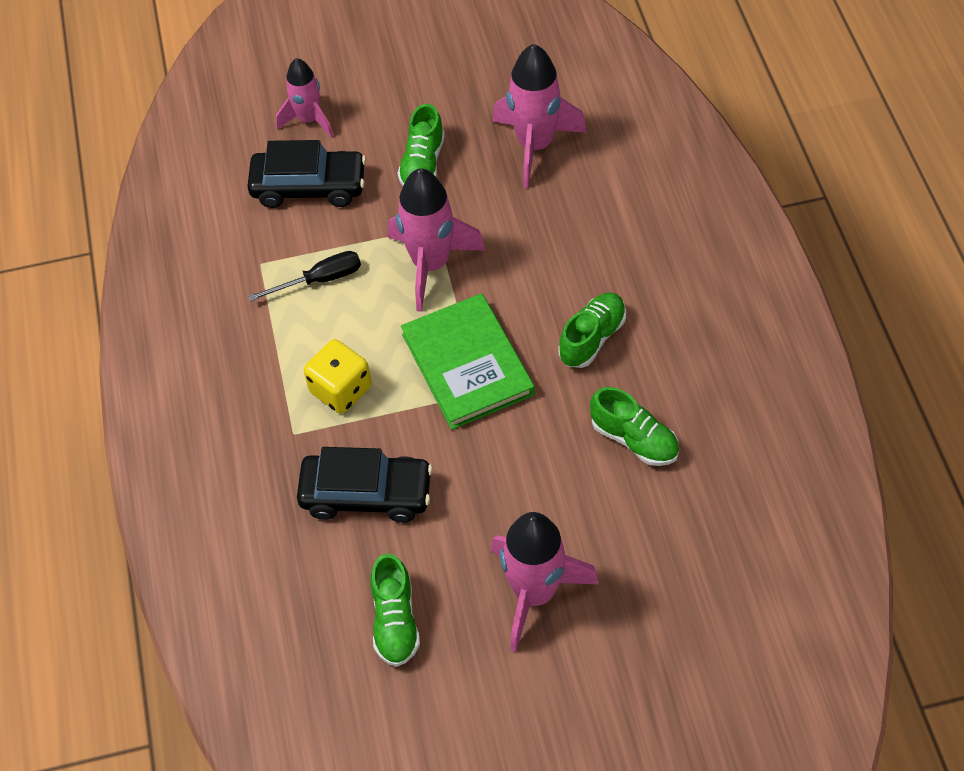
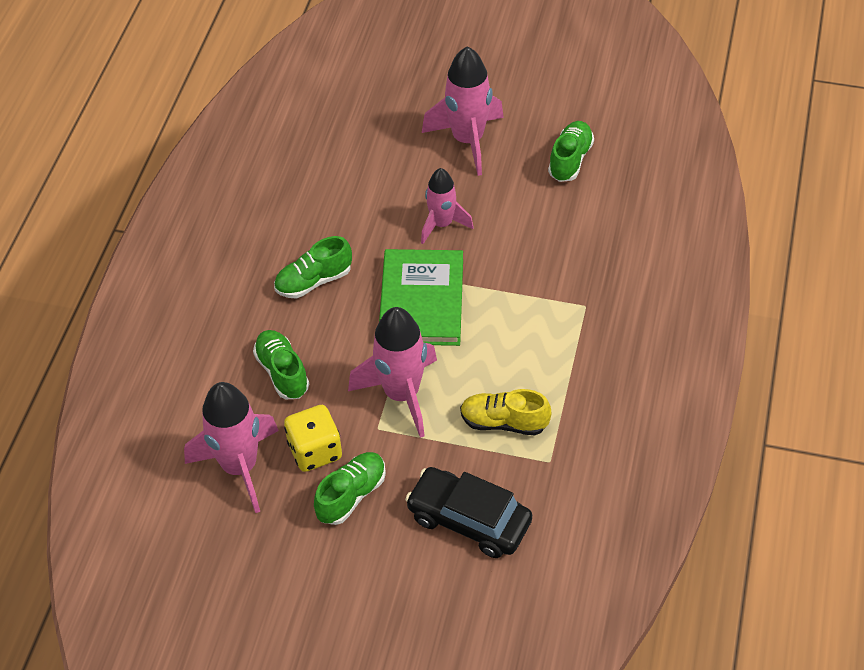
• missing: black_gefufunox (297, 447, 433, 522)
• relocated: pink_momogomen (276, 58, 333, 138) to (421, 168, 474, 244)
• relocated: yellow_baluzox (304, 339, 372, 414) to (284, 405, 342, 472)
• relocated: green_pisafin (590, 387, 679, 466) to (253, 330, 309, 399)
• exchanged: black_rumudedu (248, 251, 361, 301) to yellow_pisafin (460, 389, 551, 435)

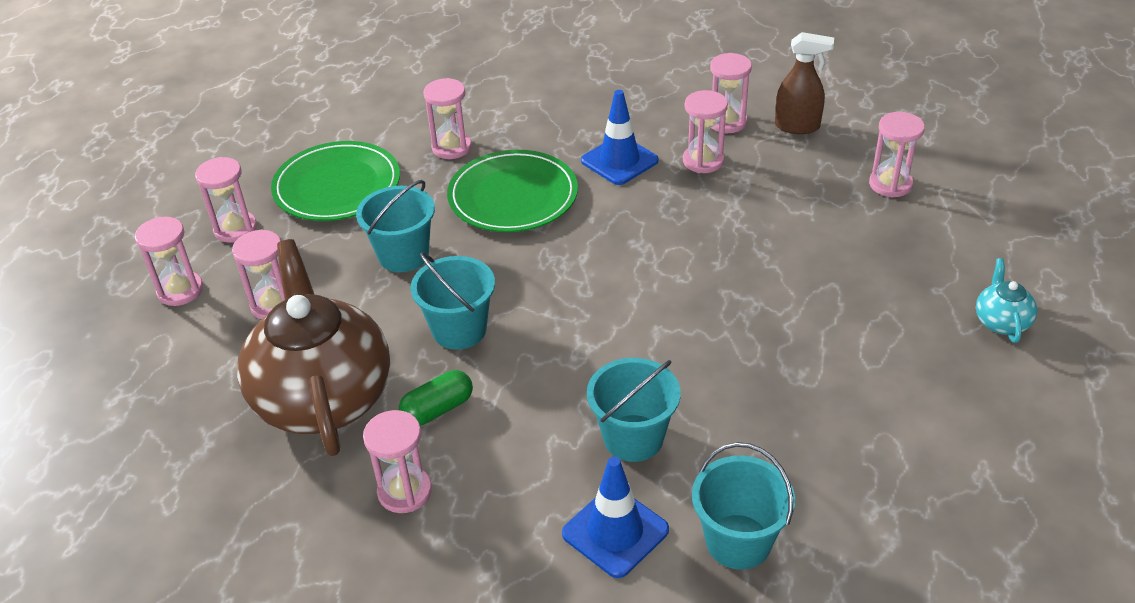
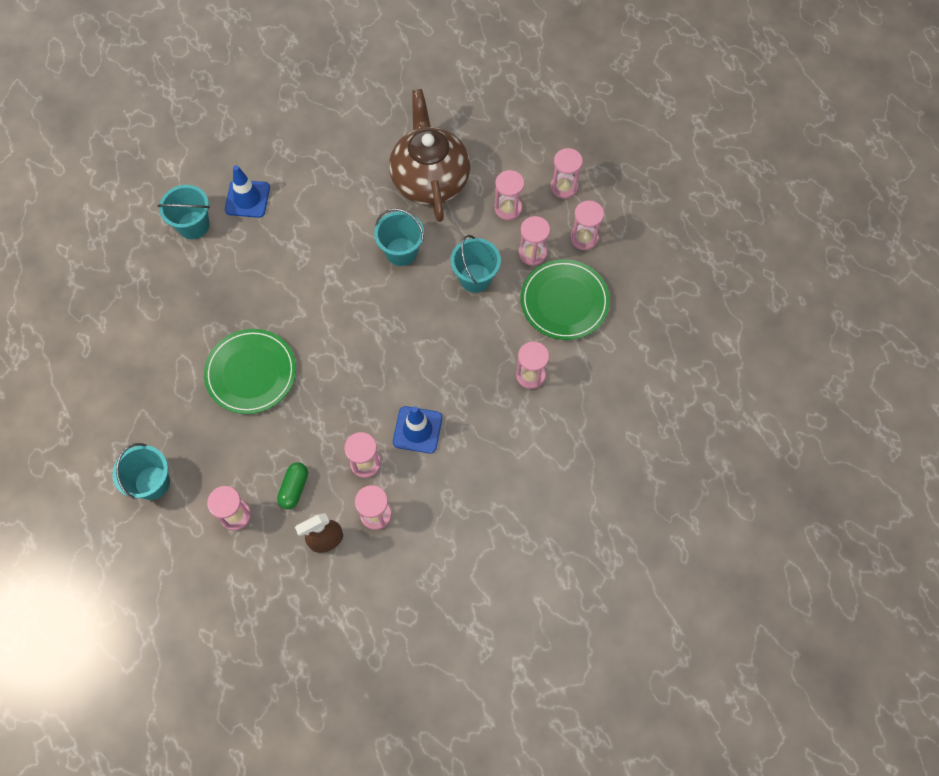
• missing: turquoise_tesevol (976, 258, 1038, 343)
• relocated: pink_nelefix (363, 410, 432, 513) to (518, 216, 550, 266)
• relocated: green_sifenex (399, 370, 473, 426) to (277, 462, 308, 509)
• relocated: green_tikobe (447, 150, 578, 232) to (204, 329, 296, 414)
• relocated: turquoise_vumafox (587, 358, 680, 462) to (113, 443, 170, 500)
• spun: brown_tesevol (237, 239, 390, 456) = (389, 89, 470, 222) 135 degrees counterclockwise

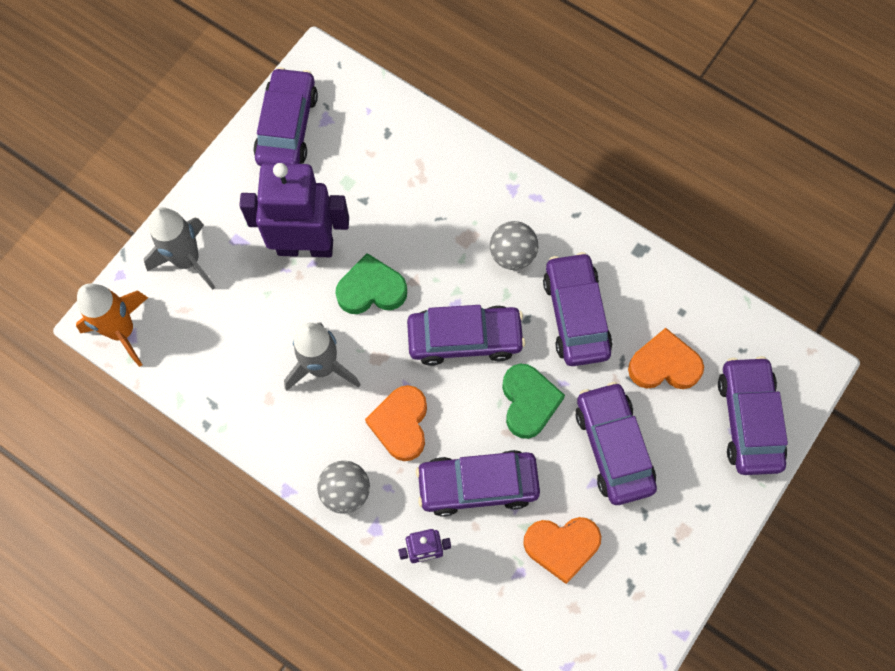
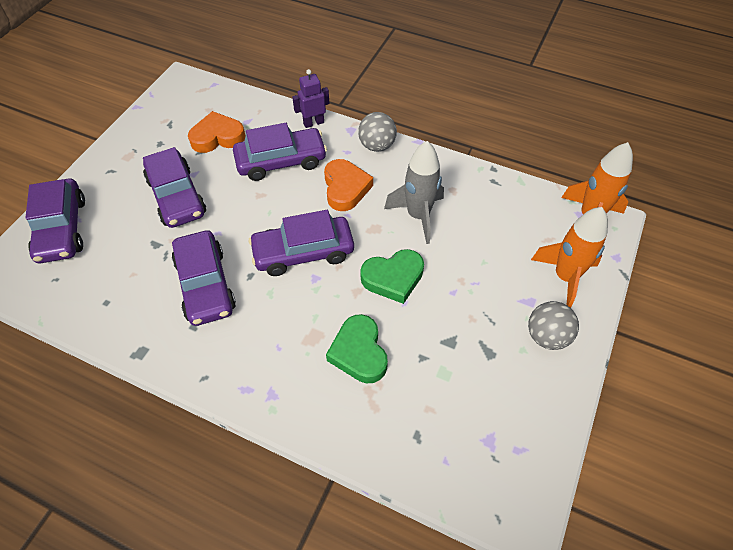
• missing: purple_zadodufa (239, 163, 349, 257)
• missing: purple_gefufunox (254, 67, 318, 166)
• missing: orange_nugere (628, 328, 704, 389)
• relocated: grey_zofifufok (490, 221, 538, 270) to (528, 301, 579, 350)
• relocated: green_nugere (502, 364, 565, 439) to (326, 314, 388, 384)
• colour: grey_momogomen (144, 207, 216, 290) to orange_momogomen (531, 207, 608, 308)

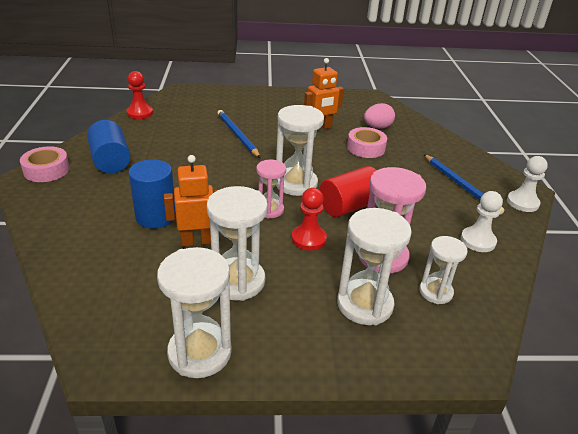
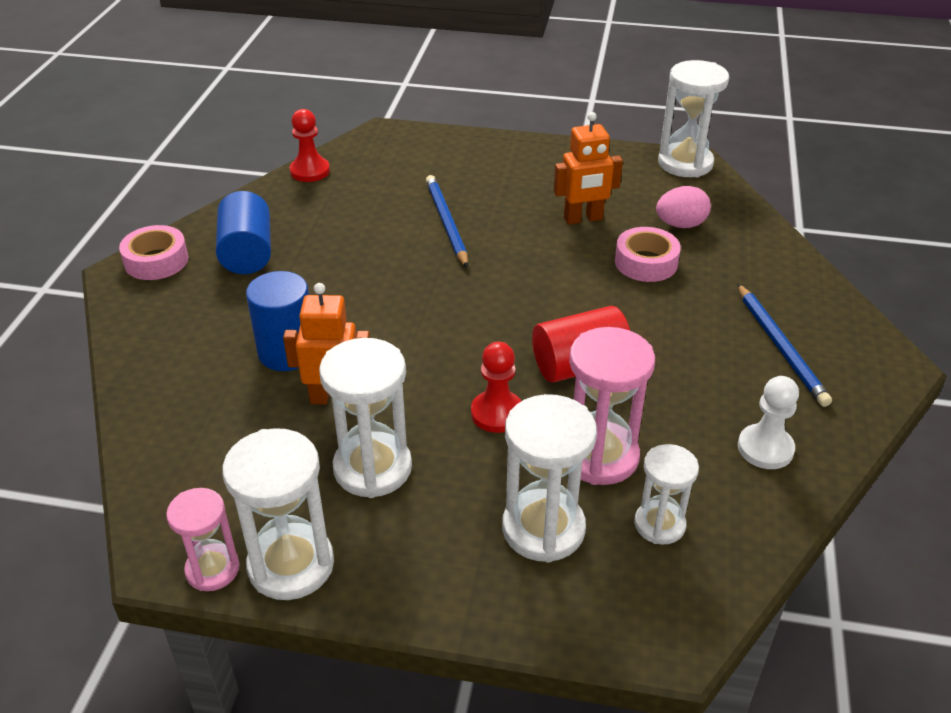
• missing: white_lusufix (507, 156, 548, 212)
• relocated: pink_nelefix (256, 160, 286, 218) to (166, 488, 239, 591)
• relocated: white_nelefix (276, 105, 324, 196) to (658, 60, 729, 177)

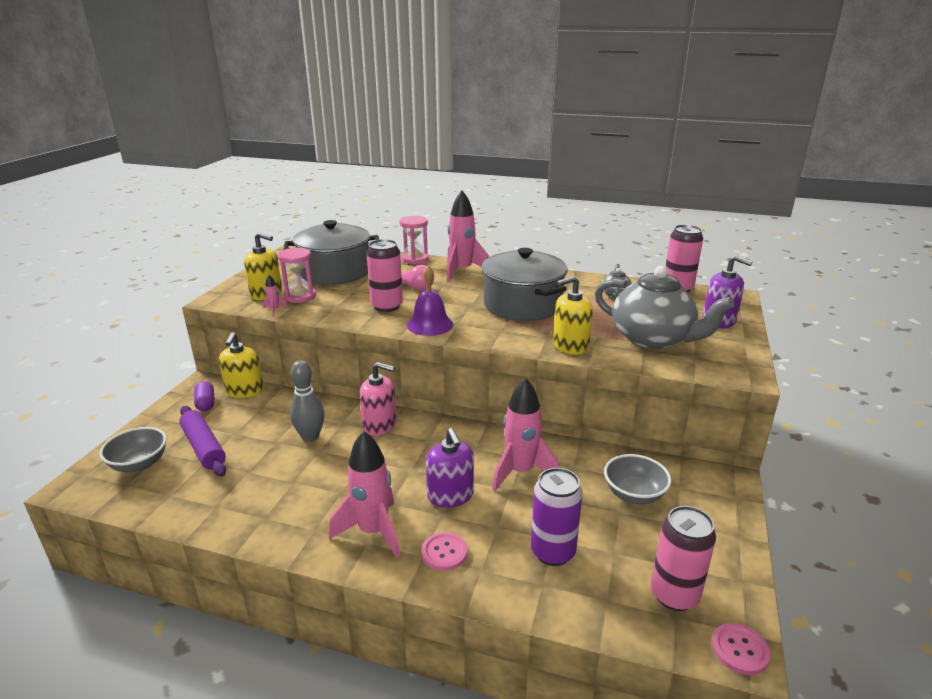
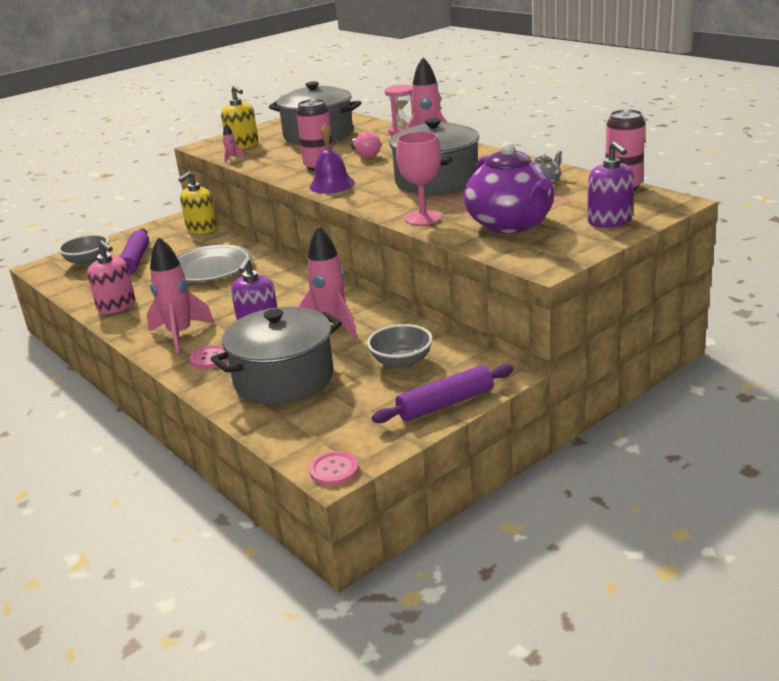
• missing: purple_sifenex (194, 381, 214, 411)
• missing: pink_nelefix (278, 247, 316, 303)
• missing: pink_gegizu (651, 506, 716, 611)
• appeared: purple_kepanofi (372, 364, 514, 423)
• relocated: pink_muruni (359, 362, 396, 436) to (87, 241, 135, 314)
• exchanged: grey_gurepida (290, 360, 325, 442) to grey_tikobe (176, 245, 252, 282)
• exchanged: purple_gegizu (531, 468, 583, 566) to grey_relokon (211, 307, 342, 405)
• exchanged: yellow_muruni (553, 276, 593, 355) to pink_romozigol (396, 131, 442, 226)
• colour: grey_tesevol (594, 266, 735, 349) to purple_tesevol (464, 141, 554, 234)

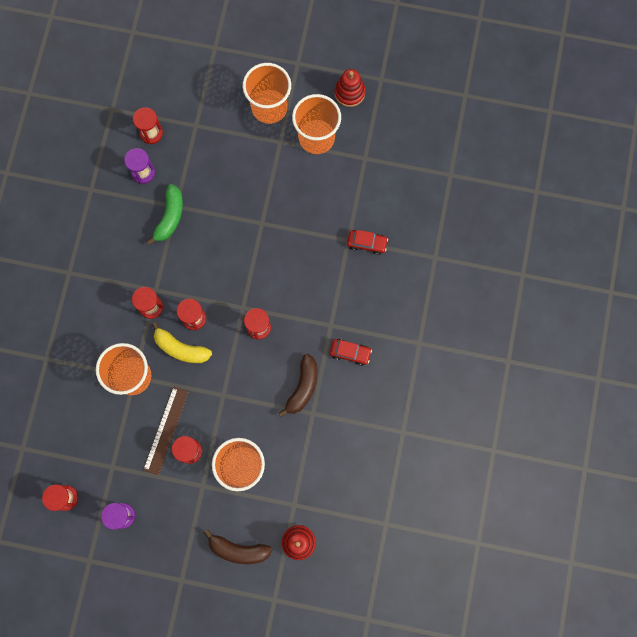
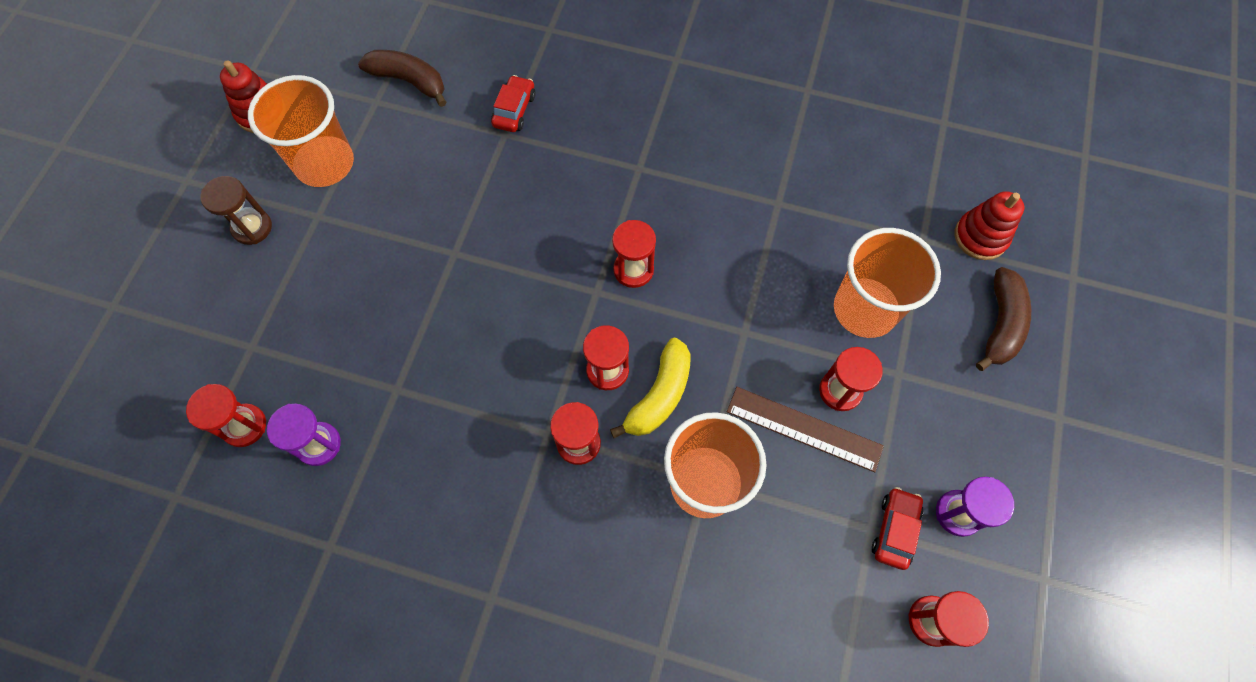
• missing: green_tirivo (147, 184, 183, 245)
• relocated: brown_tirivo (279, 354, 317, 417) to (358, 50, 446, 107)
• relocated: red_gefufunox (330, 339, 372, 366) to (872, 487, 923, 570)
• exchanged: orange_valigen (243, 63, 291, 124) to brown_nelefix (200, 176, 272, 245)

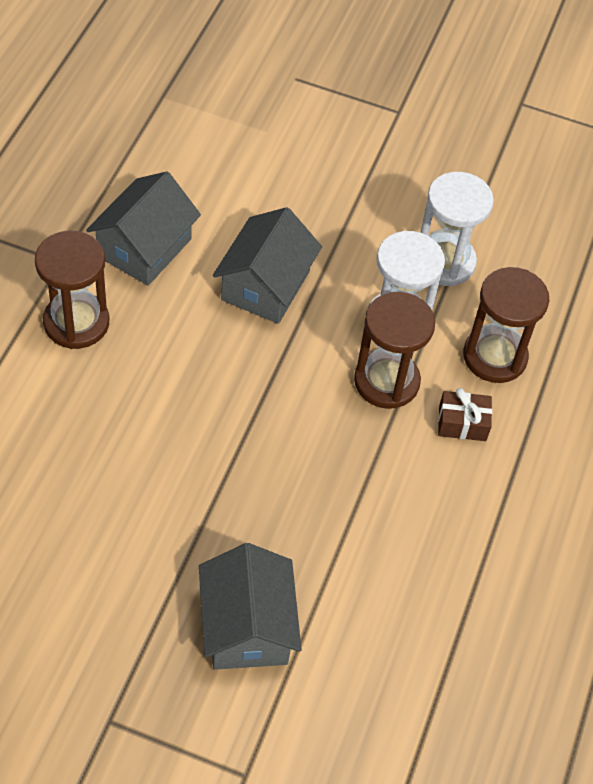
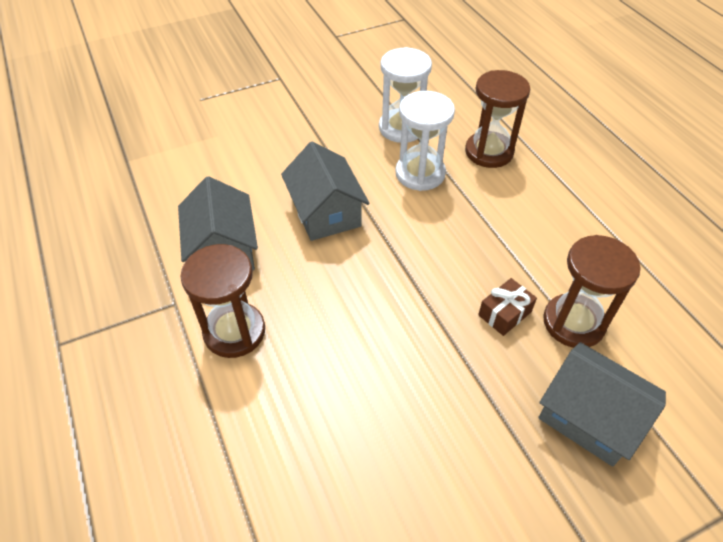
• relocated: brown_nelefix (354, 292, 435, 409) to (543, 235, 641, 348)
• relocated: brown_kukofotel (438, 388, 492, 441) to (478, 278, 537, 336)

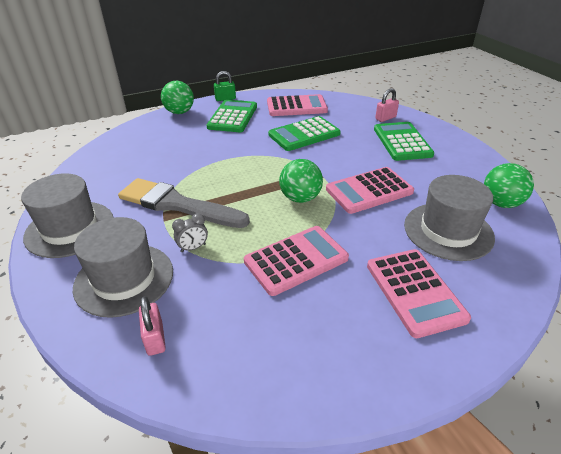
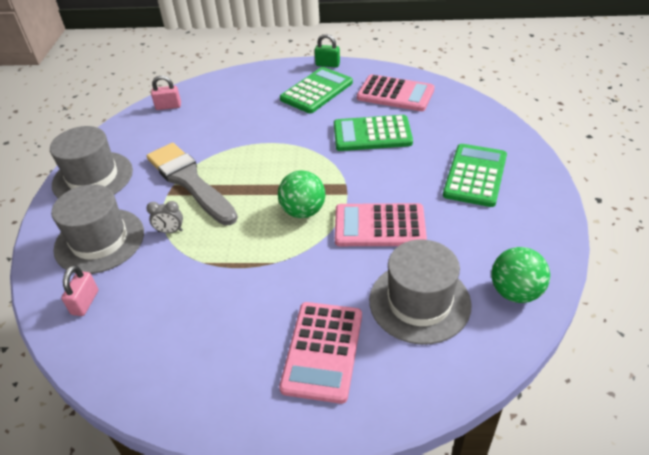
• missing: green_zofifufok (161, 81, 194, 114)
• missing: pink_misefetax (244, 226, 349, 296)
• relocated: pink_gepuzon (375, 88, 399, 122) to (151, 75, 181, 110)

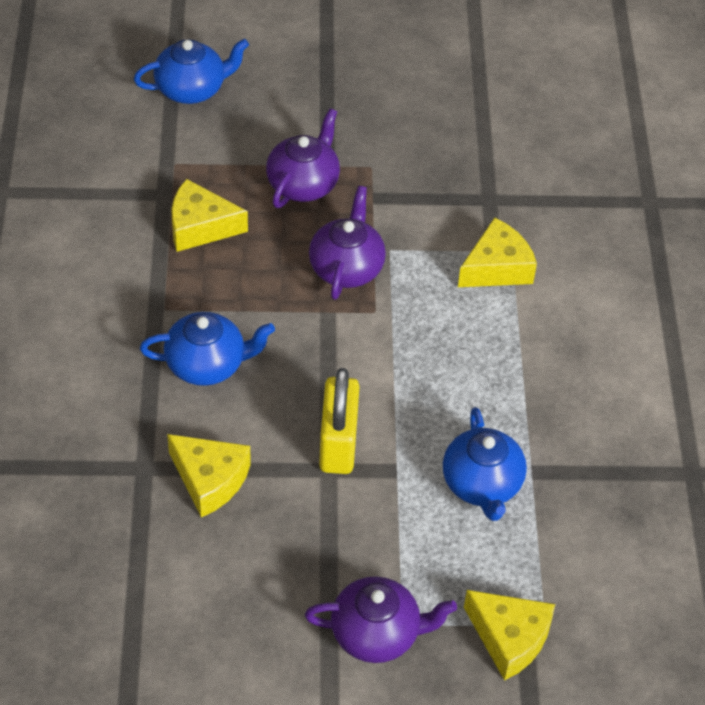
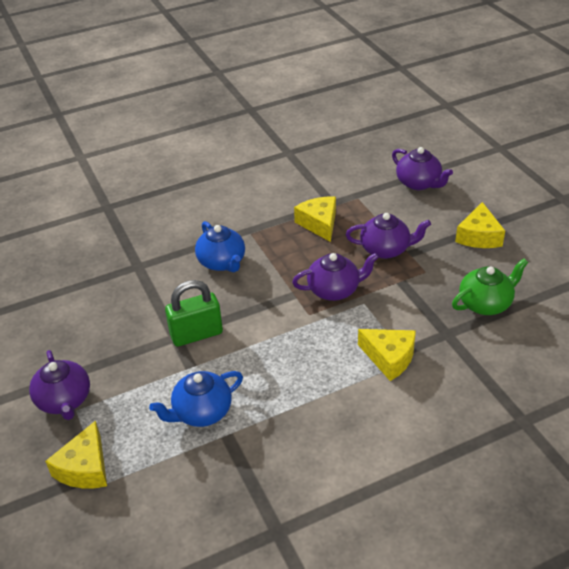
• appeared: green_tesevol (452, 258, 528, 315)
• relocated: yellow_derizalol (167, 434, 251, 518) to (455, 202, 505, 248)
• colour: blue_tesevol (134, 39, 249, 104) to purple_tesevol (392, 147, 453, 190)
• colour: yellow_gepuzon (319, 368, 359, 474) to green_gepuzon (165, 280, 223, 347)

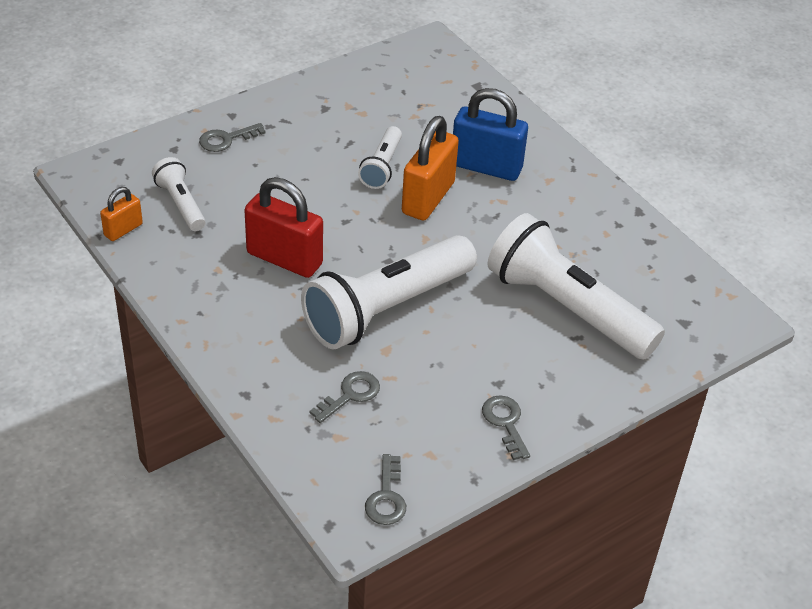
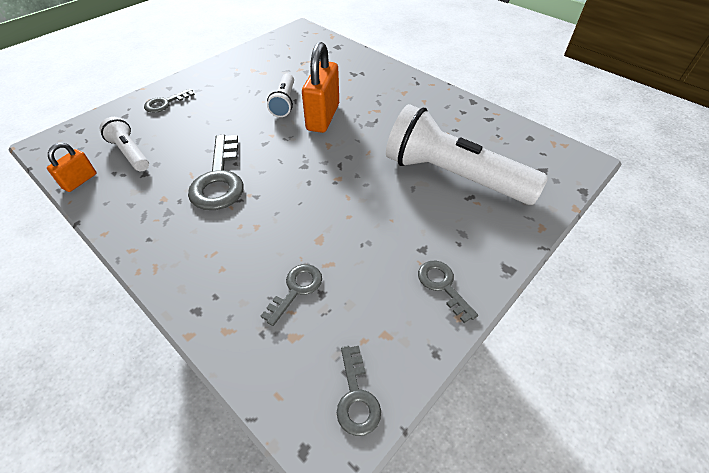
• missing: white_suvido (301, 235, 477, 350)
• missing: blue_gepuzon (453, 88, 528, 181)
• exchanged: red_gepuzon (244, 177, 323, 278) to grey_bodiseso (188, 135, 244, 210)

